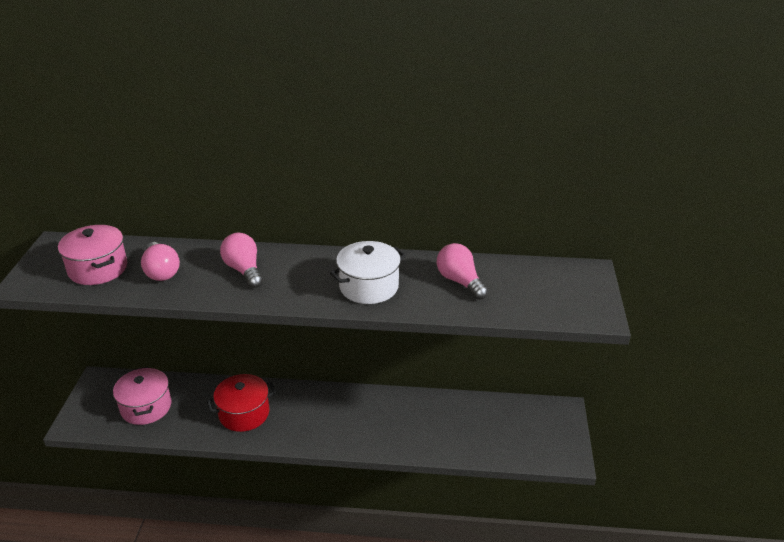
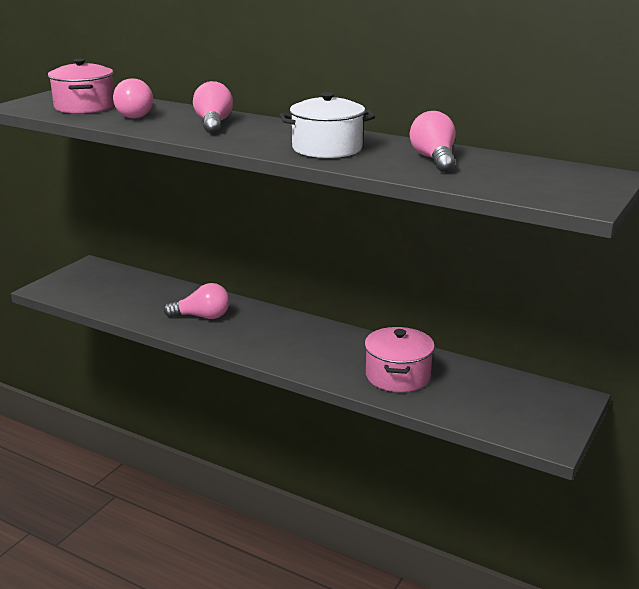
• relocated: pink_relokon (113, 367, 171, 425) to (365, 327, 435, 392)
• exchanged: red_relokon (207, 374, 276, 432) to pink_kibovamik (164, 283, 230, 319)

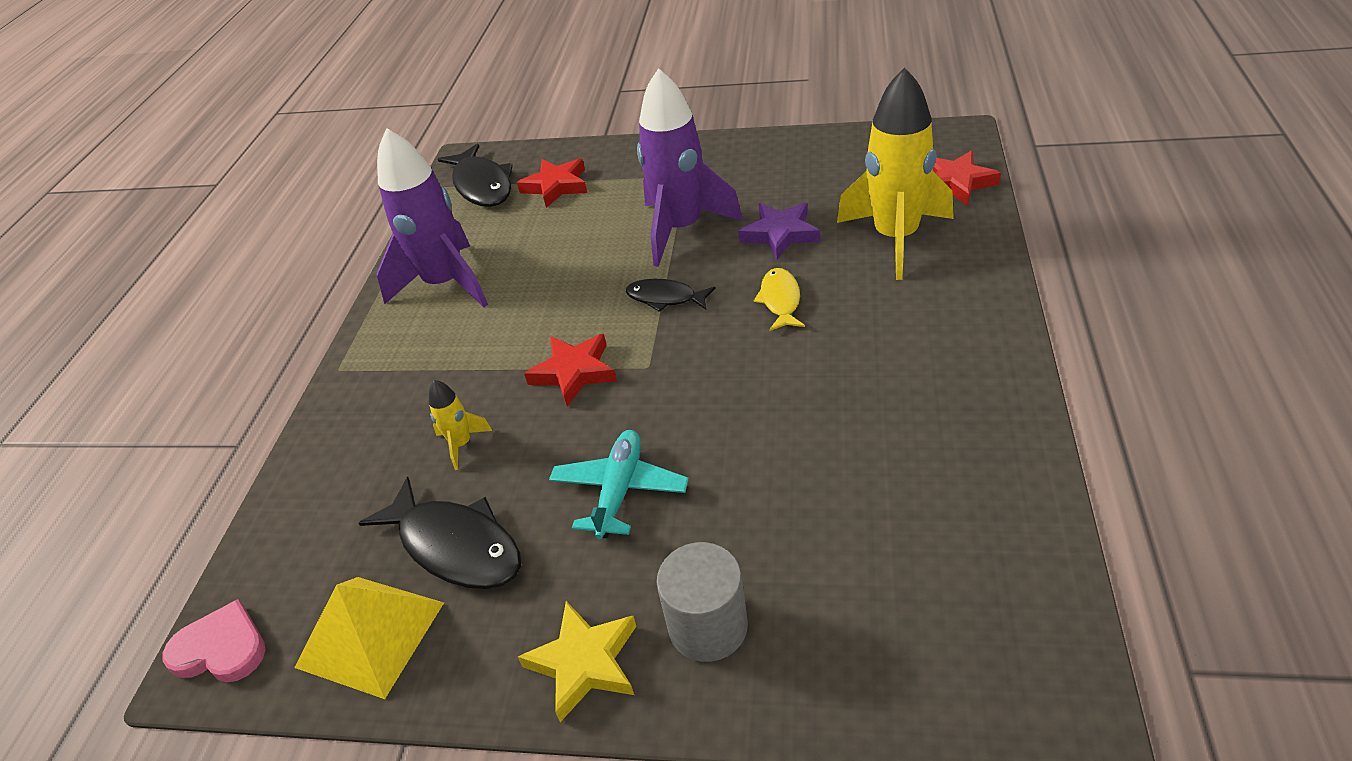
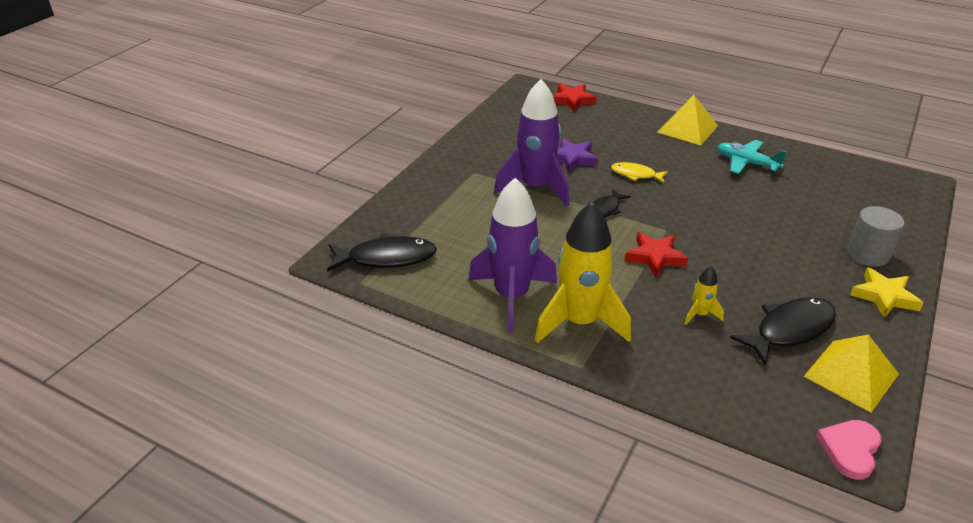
• missing: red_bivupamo (517, 159, 587, 208)
• appeared: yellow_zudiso (657, 95, 718, 145)
• relocated: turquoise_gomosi (549, 430, 689, 539) to (717, 140, 787, 174)
• relocated: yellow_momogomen (837, 67, 954, 280) to (535, 202, 631, 343)

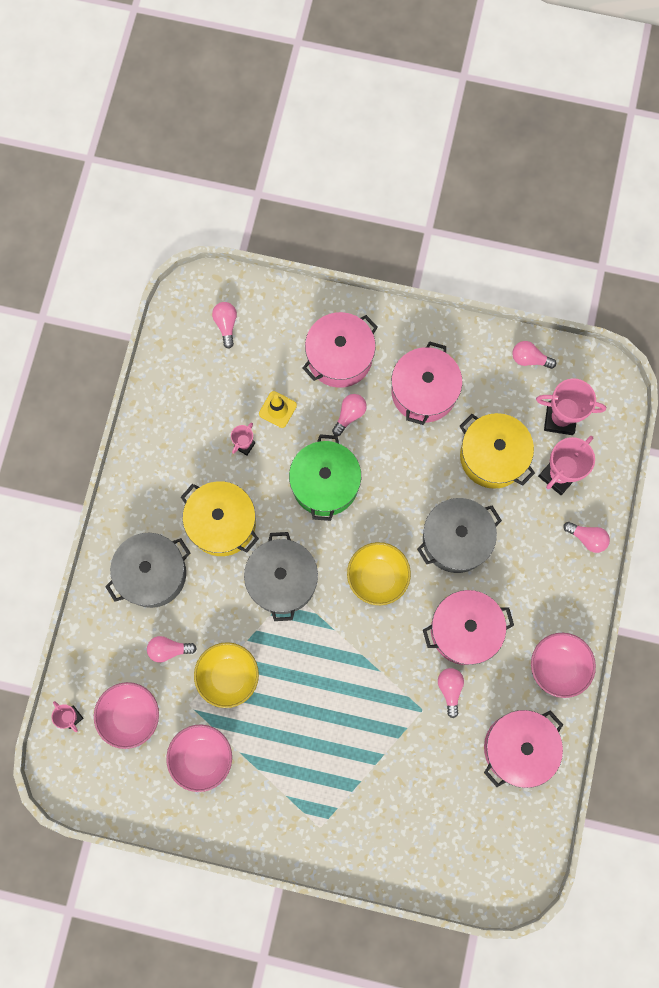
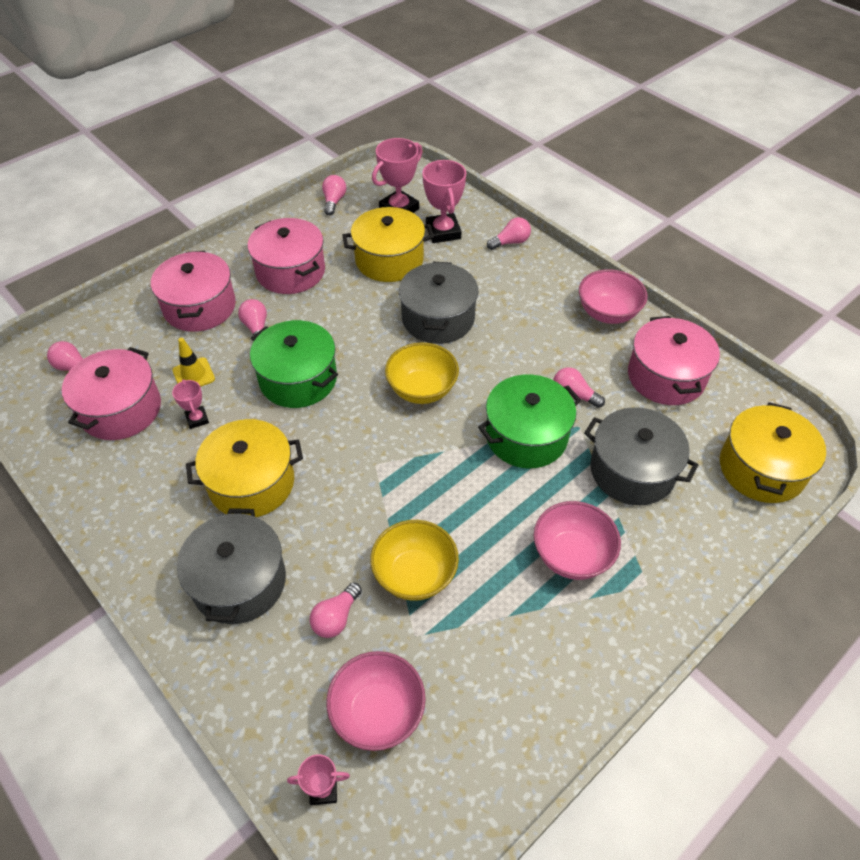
• appeared: green_relokon (478, 374, 581, 468)
• appeared: yellow_relokon (720, 402, 826, 503)
• relocated: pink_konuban (166, 724, 232, 792) to (534, 501, 621, 580)
• relocated: grey_relokon (244, 532, 318, 621) to (584, 407, 698, 505)
• relocated: pink_relokon (423, 590, 514, 665) to (62, 347, 161, 440)
• spun: pink_kibovamik (512, 341, 556, 369) = (322, 175, 346, 215) 135 degrees clockwise

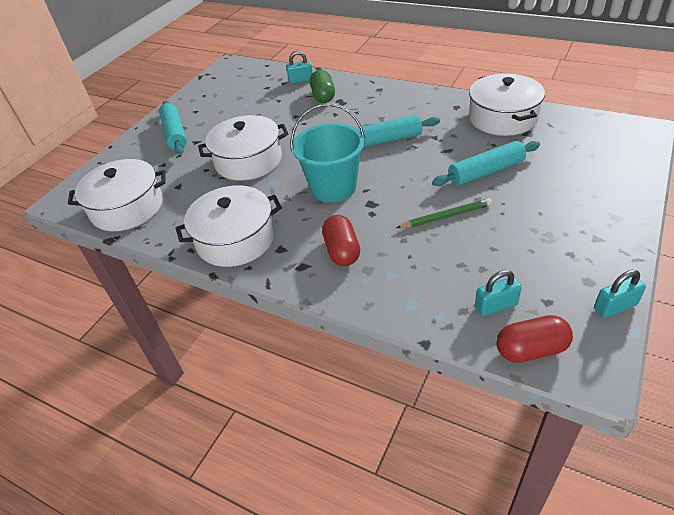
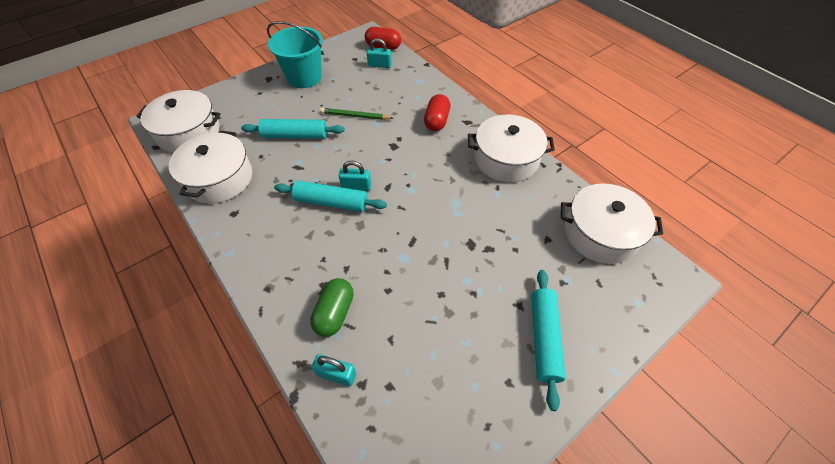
• relocated: white_relokon (198, 115, 288, 181) to (137, 90, 221, 153)
• relocated: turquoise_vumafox (290, 103, 365, 202) to (267, 21, 323, 88)
• relocated: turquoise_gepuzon (594, 269, 646, 318) to (339, 161, 371, 191)

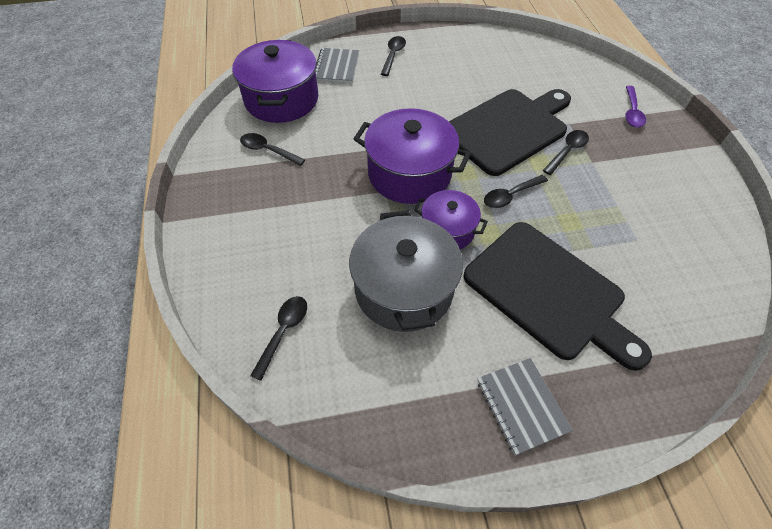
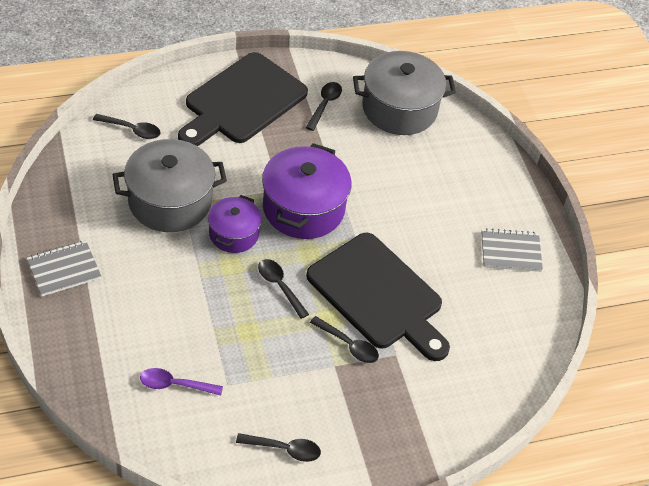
• relocated: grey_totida (316, 48, 359, 83) to (481, 228, 543, 272)
• relocated: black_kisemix (381, 36, 406, 76) to (236, 433, 321, 462)
• relocated: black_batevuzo (463, 222, 652, 371) to (178, 52, 308, 146)
• relocated: purple_kisemix (625, 86, 646, 127) to (140, 368, 223, 396)
• colour: purple_relokon (232, 40, 318, 123) to grey_relokon (353, 51, 456, 135)

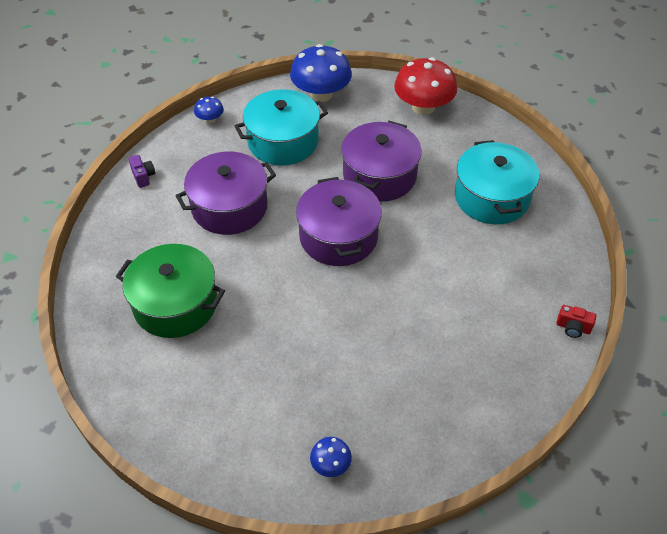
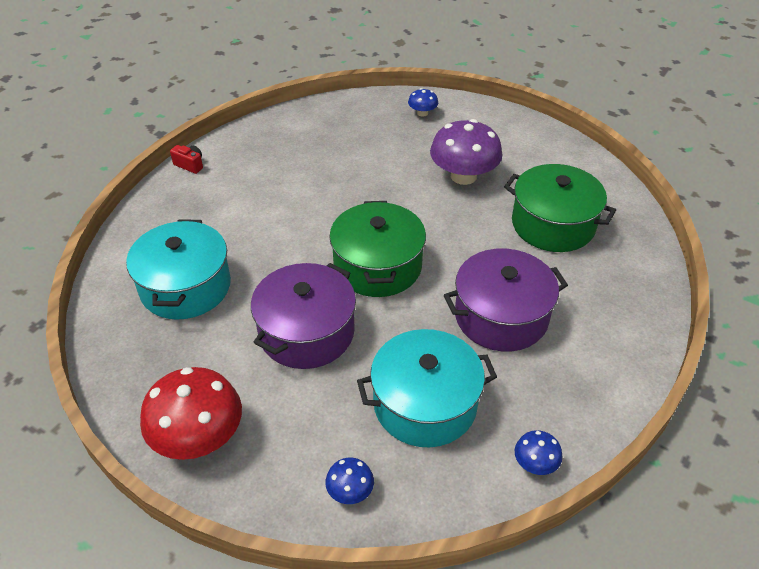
• missing: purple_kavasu (128, 155, 155, 188)
• appeared: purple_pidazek (430, 119, 503, 185)
• colour: purple_relokon (296, 177, 382, 266) to green_relokon (329, 201, 426, 297)
• size: blue_pidazek (290, 44, 352, 102) = (325, 458, 374, 504) x0.47

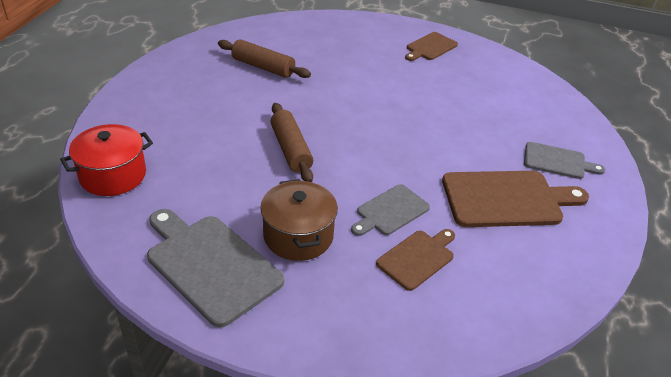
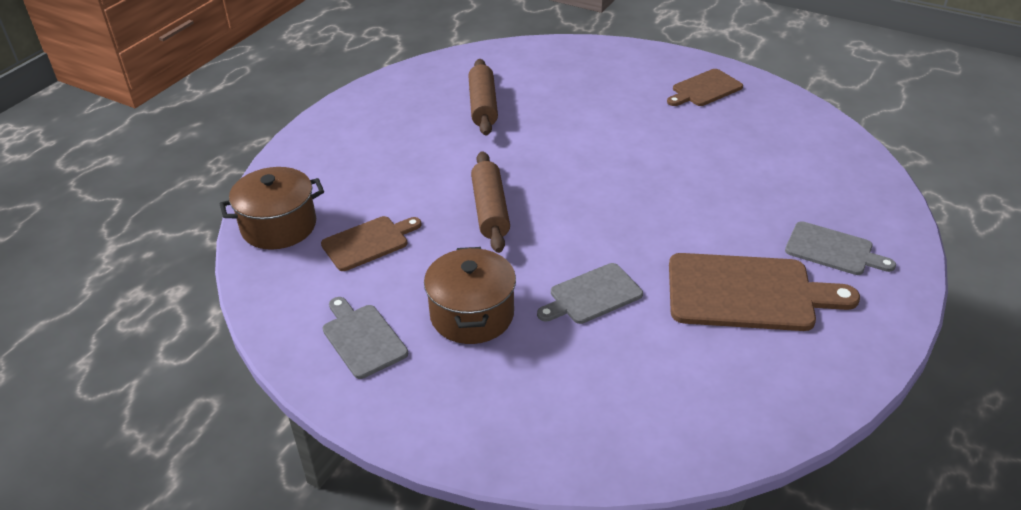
• relocated: brown_batevuzo (376, 229, 455, 291) to (321, 216, 421, 271)
• colour: red_relokon (60, 124, 153, 196) to brown_relokon (219, 167, 324, 250)
• spun: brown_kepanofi (218, 39, 311, 78) = (468, 59, 498, 136) 45 degrees clockwise
• size: grey_batevuzo (147, 209, 284, 328) = (322, 297, 408, 379) x0.58

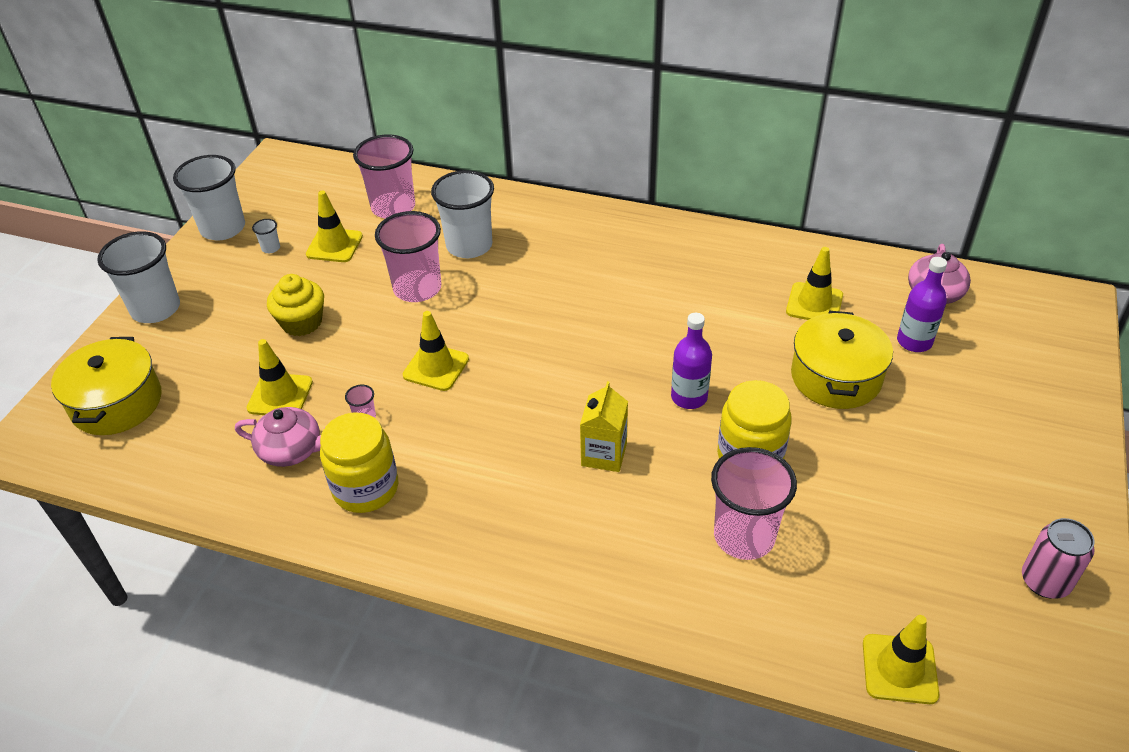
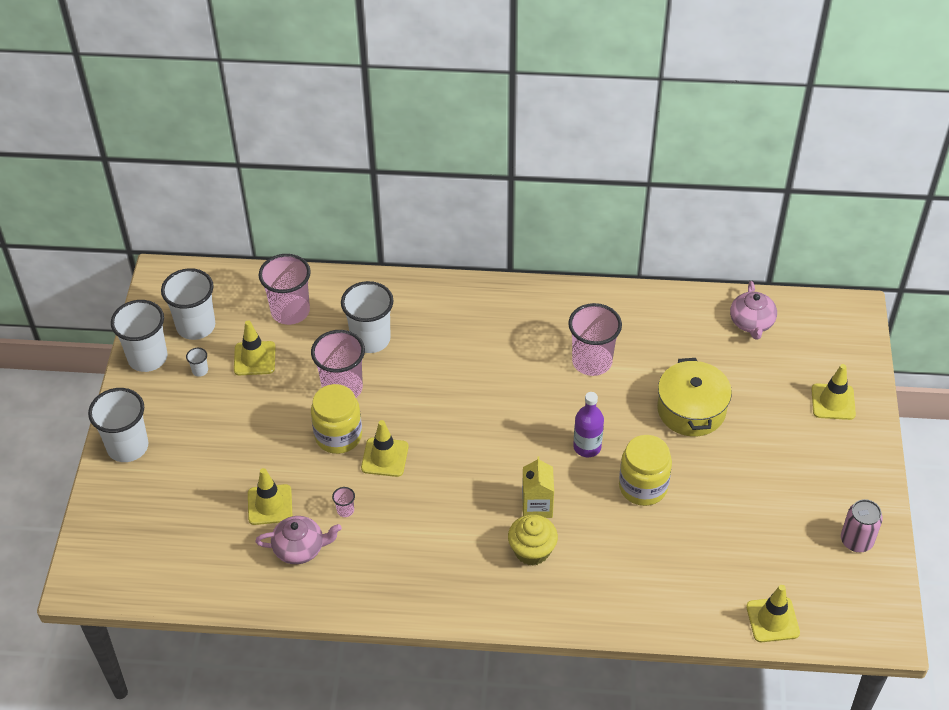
• missing: yellow_relokon (51, 337, 161, 435)
• missing: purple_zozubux (897, 257, 947, 352)
• appeared: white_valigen (161, 268, 215, 340)
• relocated: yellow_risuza (267, 274, 324, 336) to (508, 514, 558, 565)
• relocated: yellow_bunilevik (320, 413, 398, 513) to (311, 384, 362, 454)
• relocated: pink_valigen (711, 447, 797, 560) to (568, 303, 622, 376)
• relocated: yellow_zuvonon (786, 247, 843, 320) to (811, 364, 856, 420)

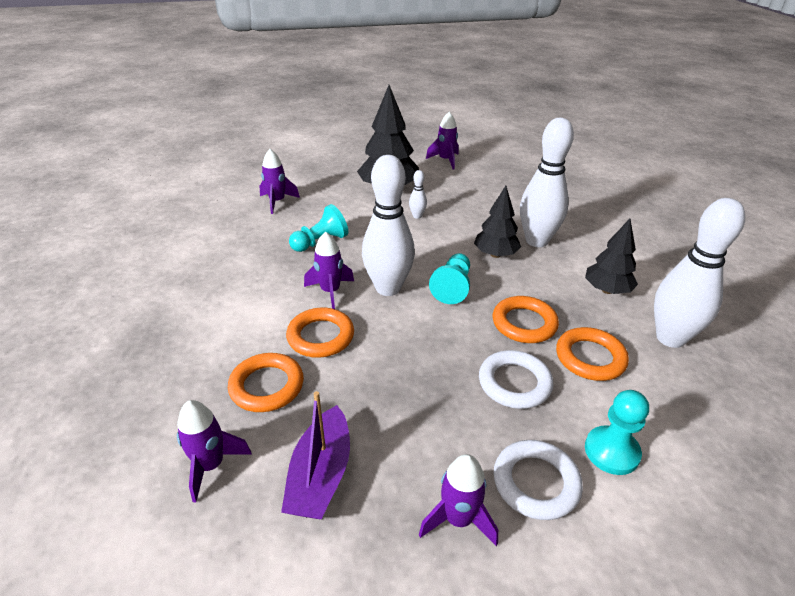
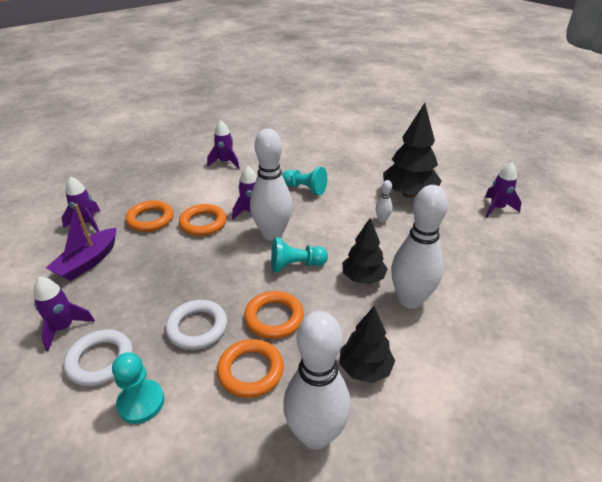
• relocated: purple_momogomen (260, 149, 300, 214) to (207, 120, 239, 169)
• spun: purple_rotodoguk (281, 391, 350, 519) = (46, 204, 116, 281) 45 degrees counterclockwise

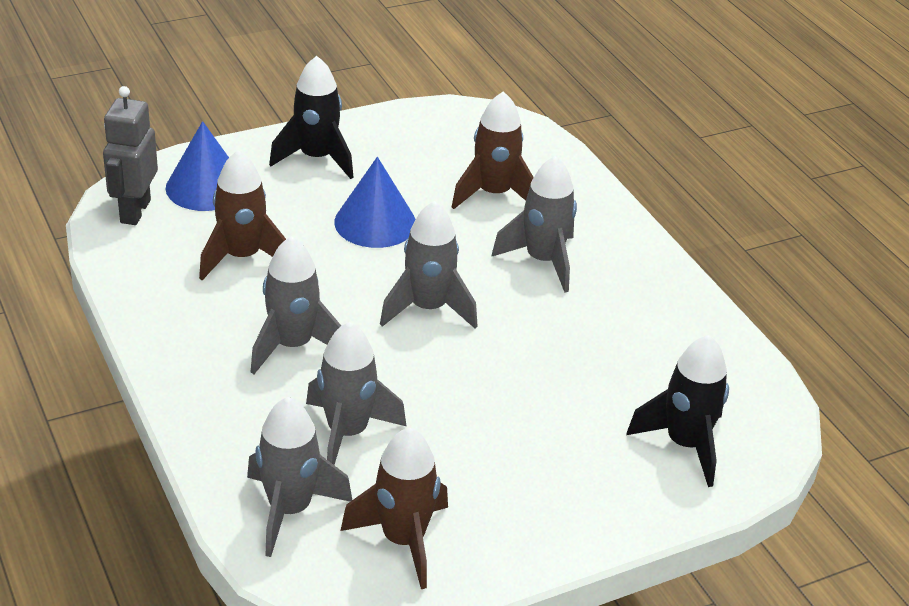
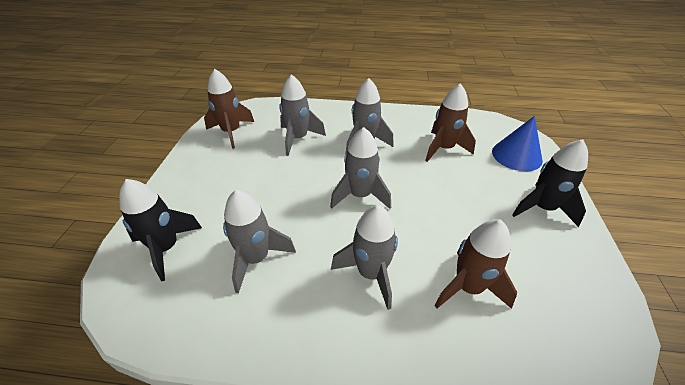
• missing: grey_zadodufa (103, 86, 158, 225)
• missing: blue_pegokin (334, 157, 416, 248)
• relocated: grey_momogomen (247, 397, 352, 557) to (223, 190, 296, 293)

